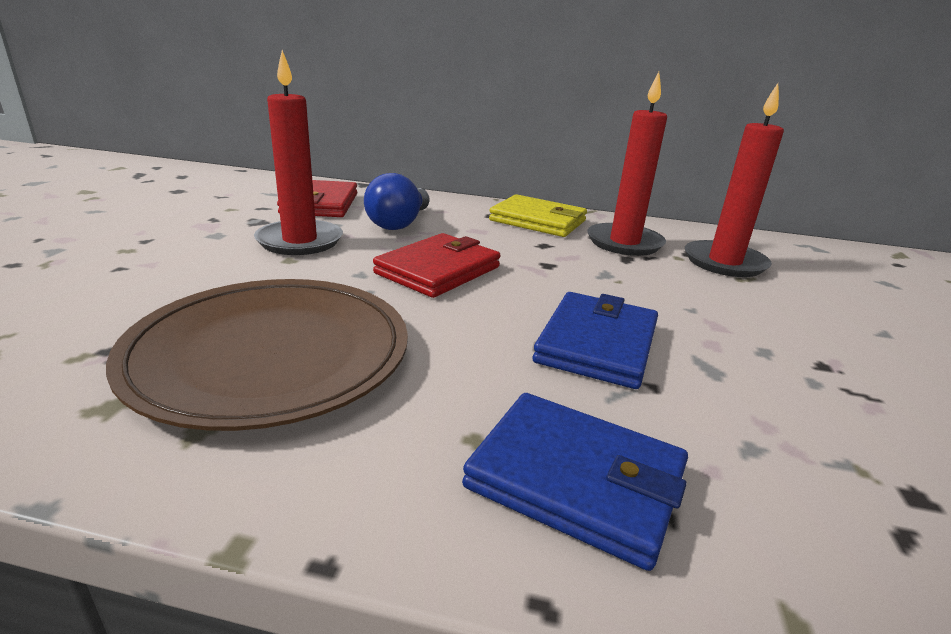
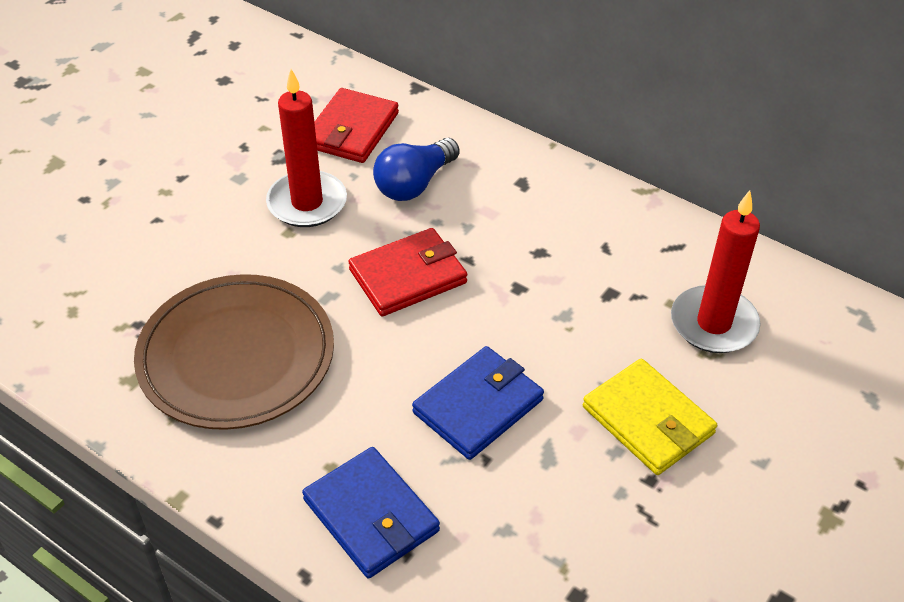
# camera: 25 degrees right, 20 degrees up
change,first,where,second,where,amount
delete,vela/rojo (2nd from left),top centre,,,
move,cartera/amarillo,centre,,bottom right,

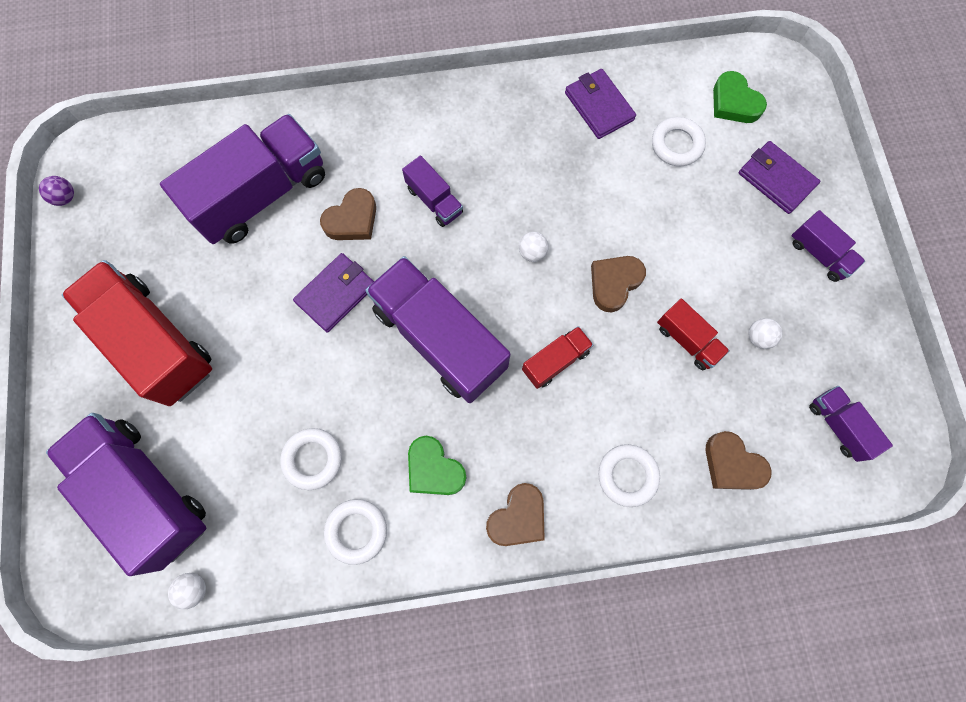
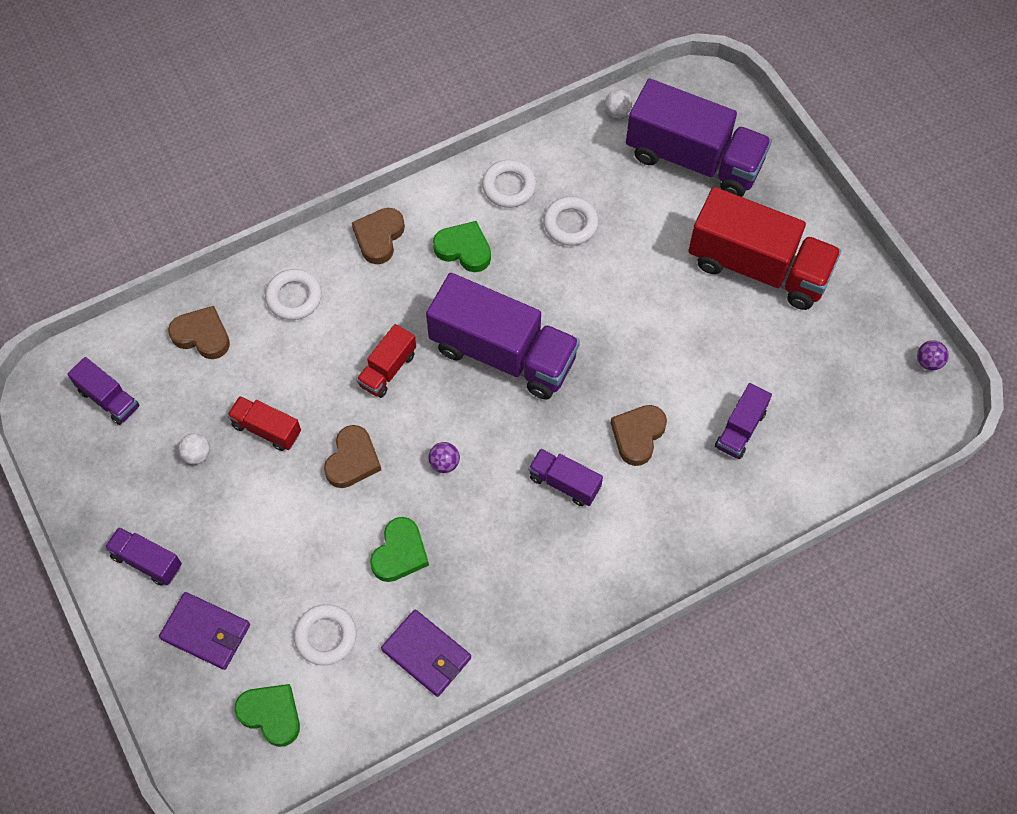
# camera: 160 degrees right, 10 degrees down
change,first,where,second,where,amount
resize,camión/morado (2nd from left in the first image),top left,camión/morado (6th from left),middle right,x0.47
recolor,pelota/blanco (2nd from left),centre,pelota/morado (1st from left),centre,
delete,cartera/morado (1st from left),centre,,,
insert,,,corazón/verde (2nd from left),bottom centre,

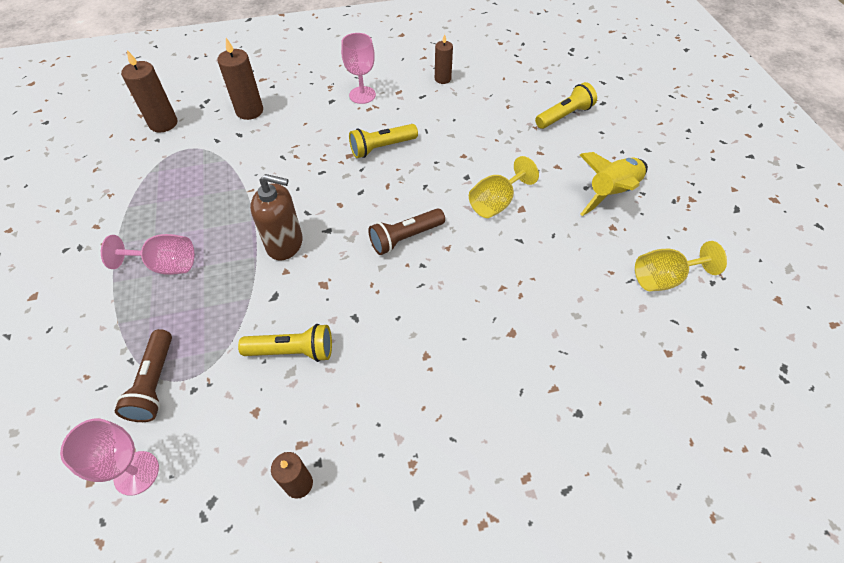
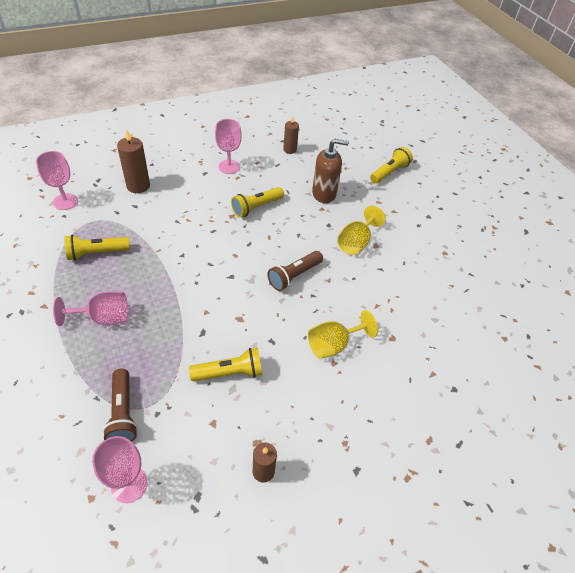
# camera: 15 degrees left, 5 degrees down
change,first,where,second,where,amount
replace,vela/marrón (1st from left),top left,copa/rosa (1st from left),top left,
delete,cohete/amarillo,top right,,,
move,dispensador de jabón/marrón,middle left,,top centre,
move,copa/amarillo (2nd from left in the first image),middle right,copa/amarillo (1st from left),centre,
insert,,,lámpara de mano/amarillo (1st from left),middle left,

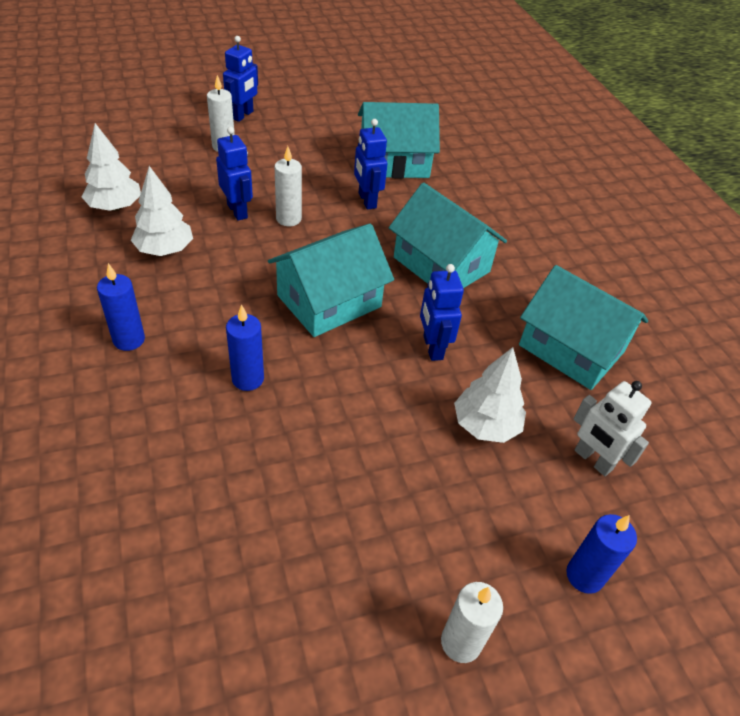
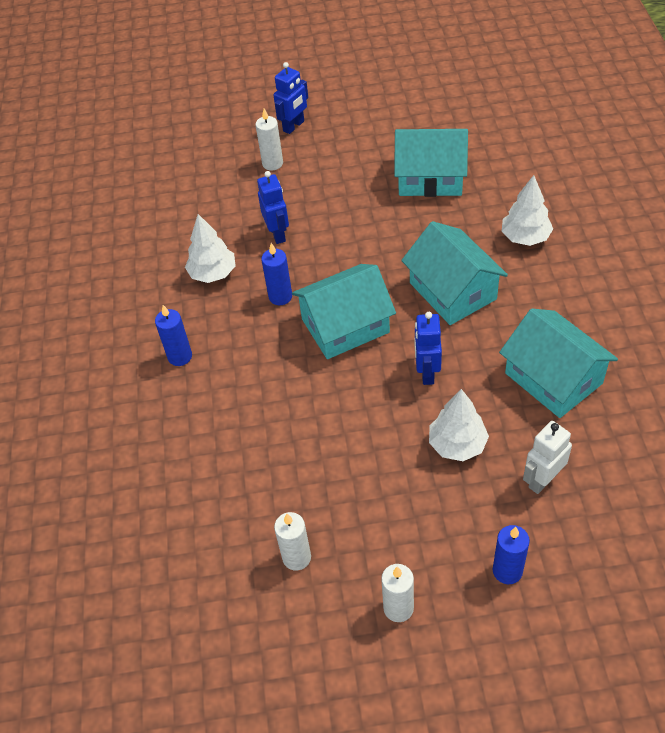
# camera: 20 degrees right, 5 degrees up
change,first,where,second,where,amount
delete,robot/azul (3rd from left),top centre,,,
move,árbol/blanco (1st from left in the first image),top left,árbol/blanco (3rd from left),top right,
move,vela/blanco (2nd from left),top centre,,bottom centre,
move,vela/azul (2nd from left),middle left,,centre,
rotate,robot/blanco,middle right,,middle right,75 degrees clockwise

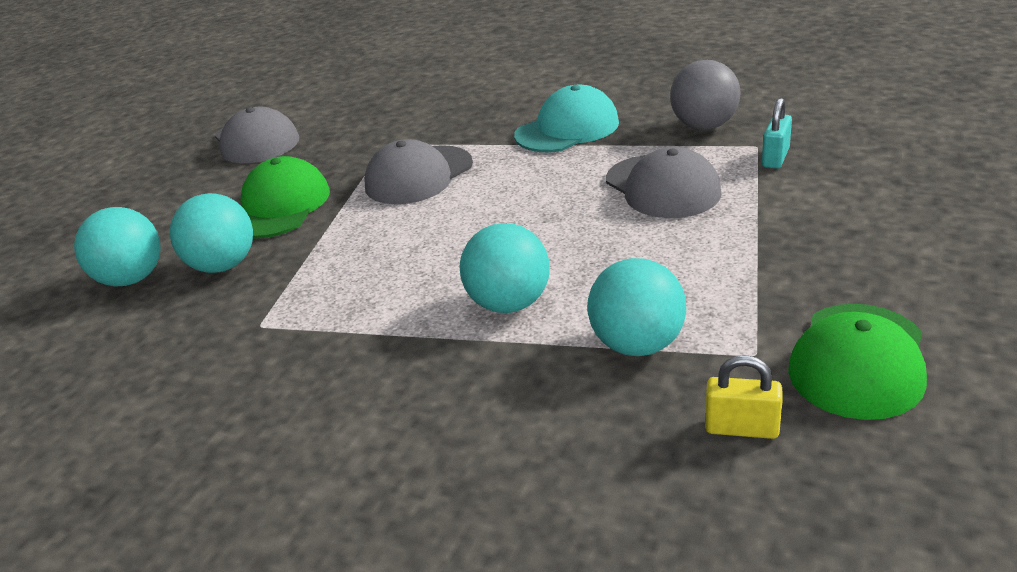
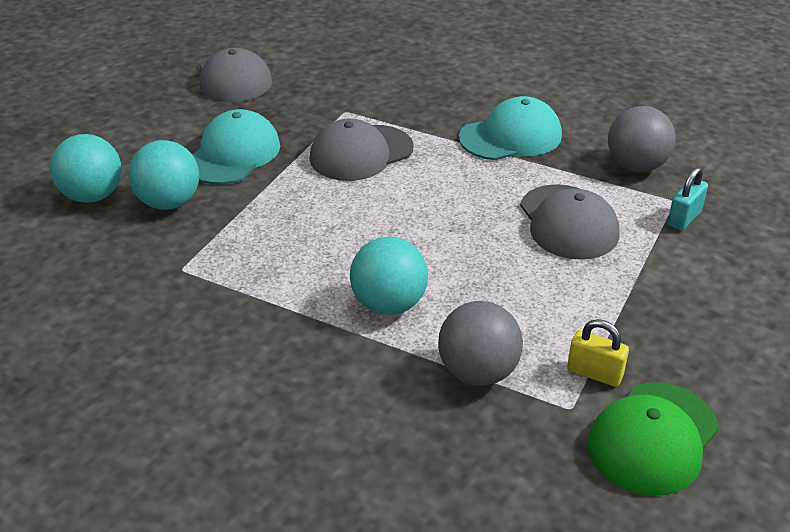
# camera: 10 degrees right, 5 degrees up
change,first,where,second,where,amount
recolor,gorra/verde (1st from left),middle left,gorra/turquesa (1st from left),top left,
recolor,pelota/turquesa (4th from left),centre,pelota/gris (1st from left),centre,
move,candado/amarillo,bottom right,,middle right,

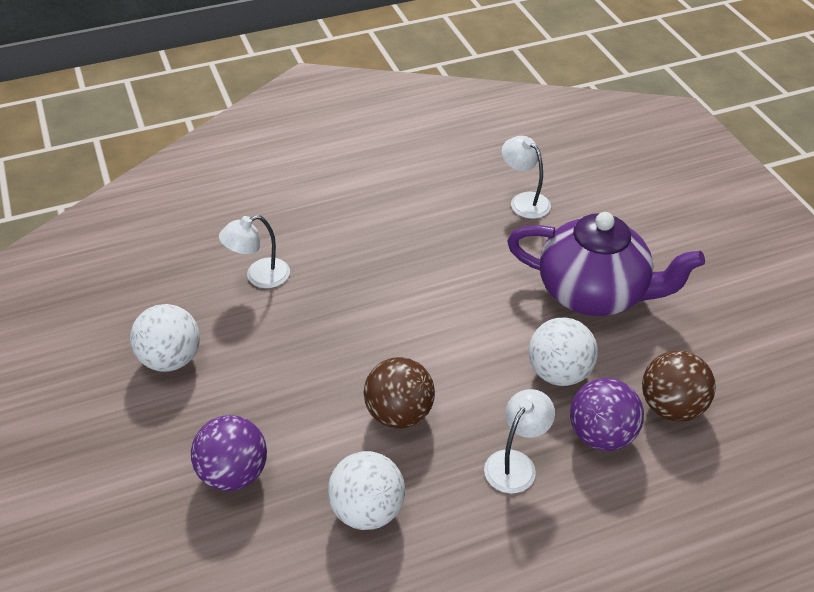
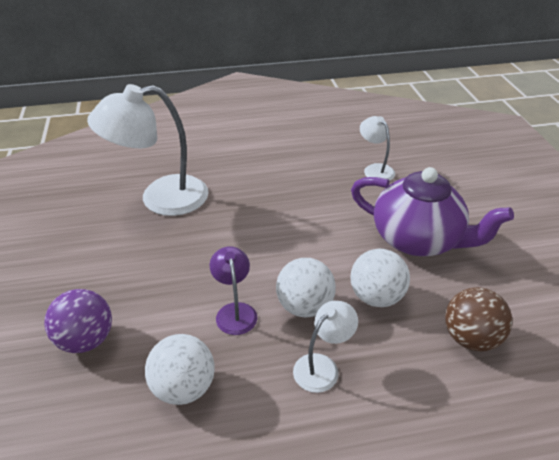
# camera: 10 degrees right, 5 degrees down
change,first,where,second,where,amount
resize,lámpara/blanco (1st from left),middle left,,top left,x2.00
move,pelota/blanco (1st from left in the first image),middle left,pelota/blanco (2nd from left),centre,
replace,pelota/marrón (1st from left),centre,lámpara/morado,centre,
delete,pelota/morado (2nd from left),bottom right,,,

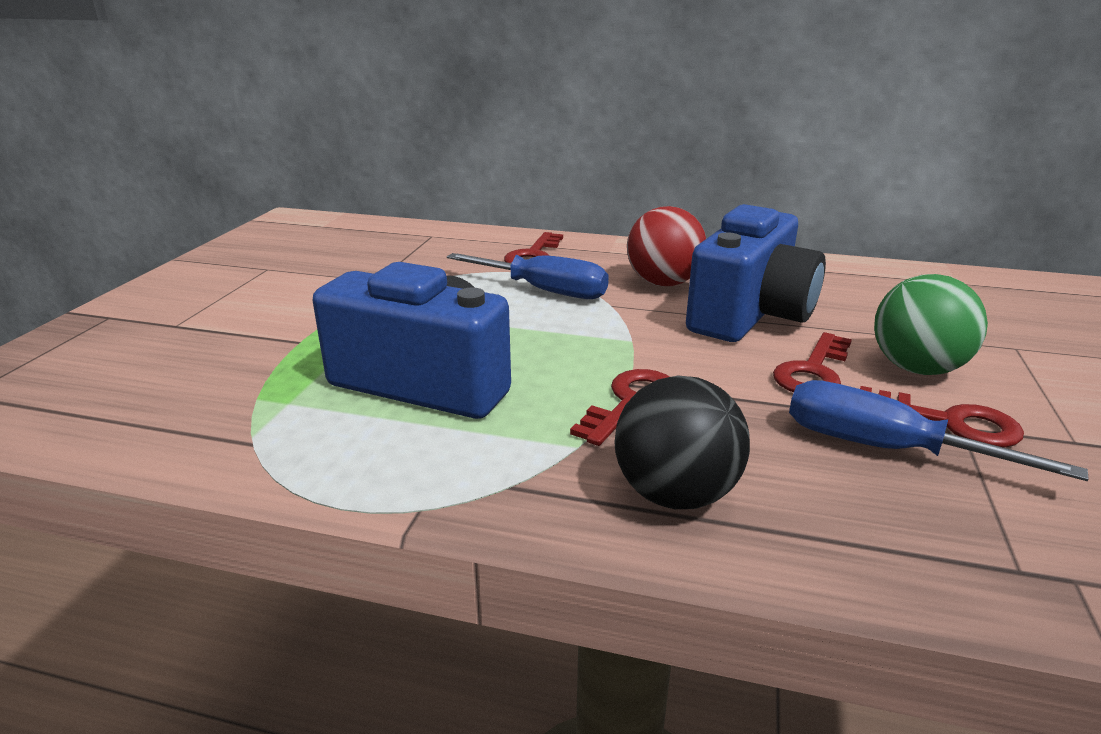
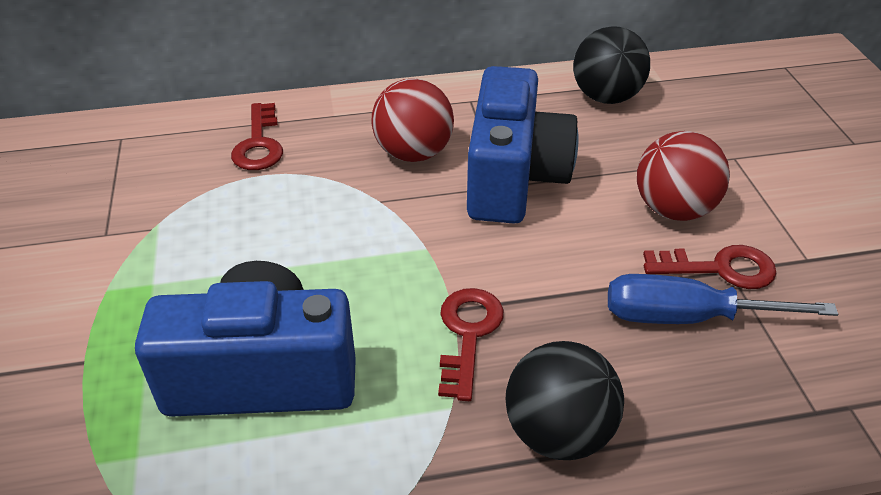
# camera: 25 degrees left, 15 degrees up
change,first,where,second,where,amount
delete,destornillador/azul (1st from left),centre,,,
recolor,pelota/verde,middle right,pelota/rojo (2nd from left),middle right,
delete,llave/rojo (3rd from left),middle right,,,
insert,,,pelota/negro (2nd from left),top right,

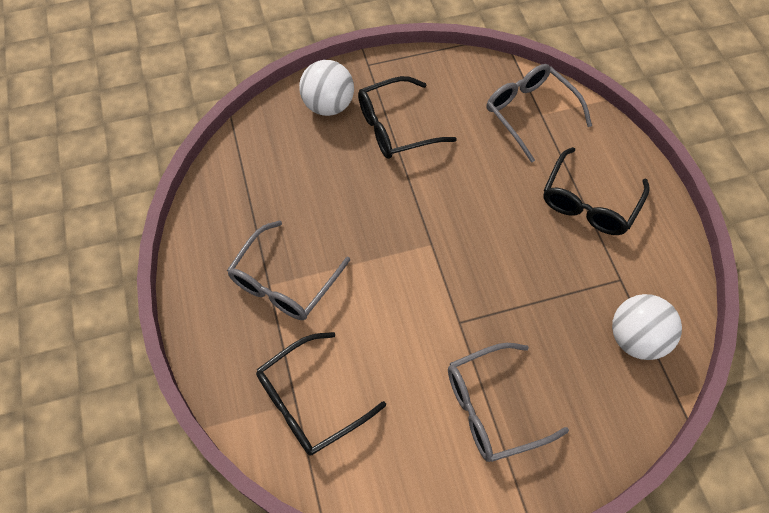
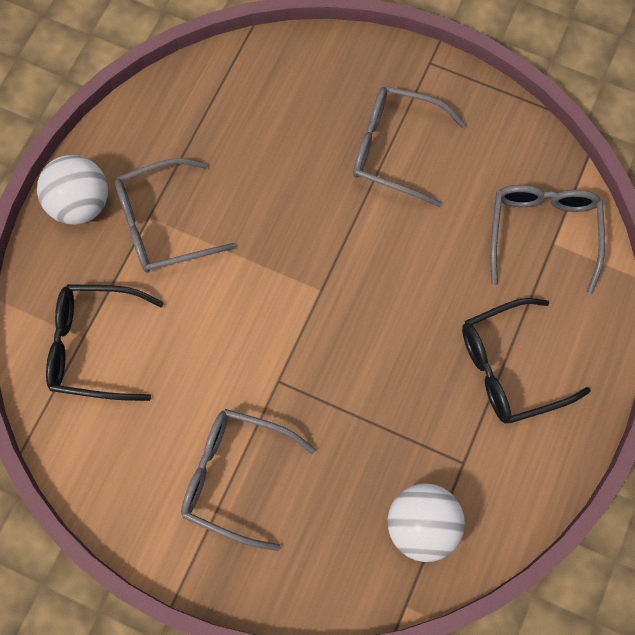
# camera: 40 degrees right, 10 degrees up
change,first,where,second,where,amount
move,pelota/blanco (1st from left),top centre,,top left,
recolor,gafas/negro (2nd from left),top centre,gafas/gris (3rd from left),top centre,

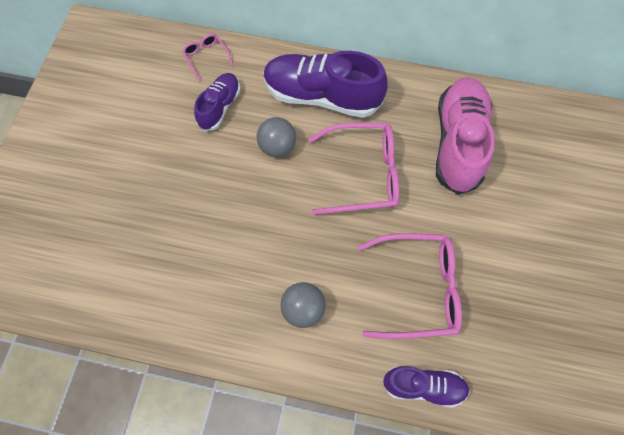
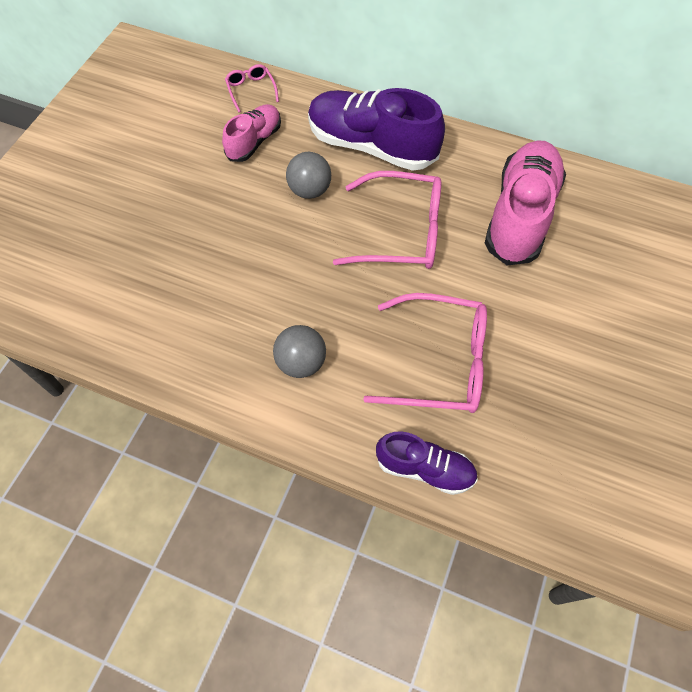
# camera: 10 degrees right, 5 degrees down
change,first,where,second,where,amount
recolor,zapato/morado (1st from left),top centre,zapato/rosa (1st from left),top centre,

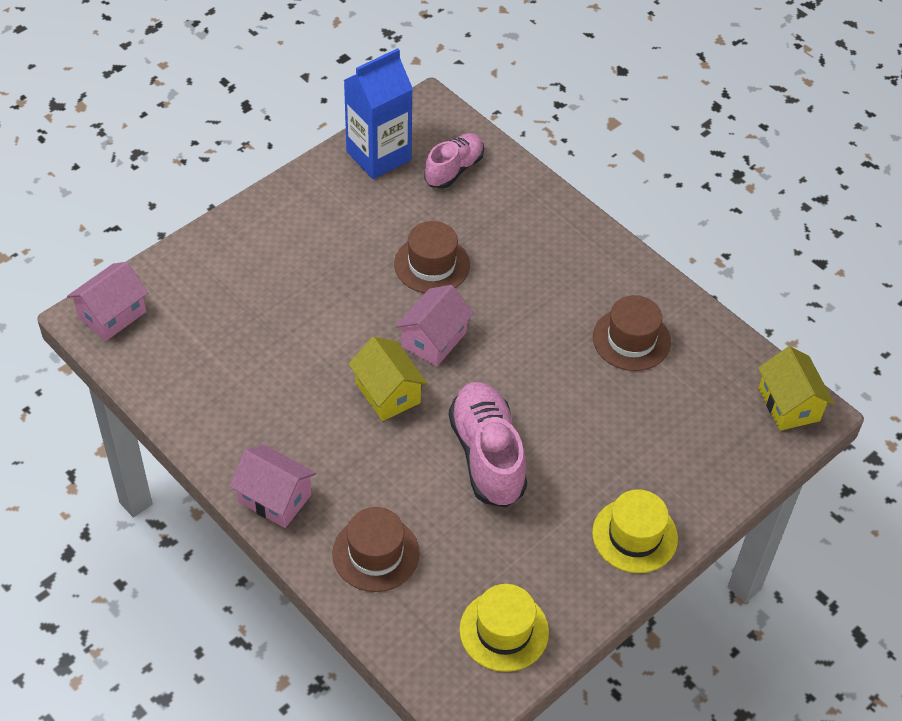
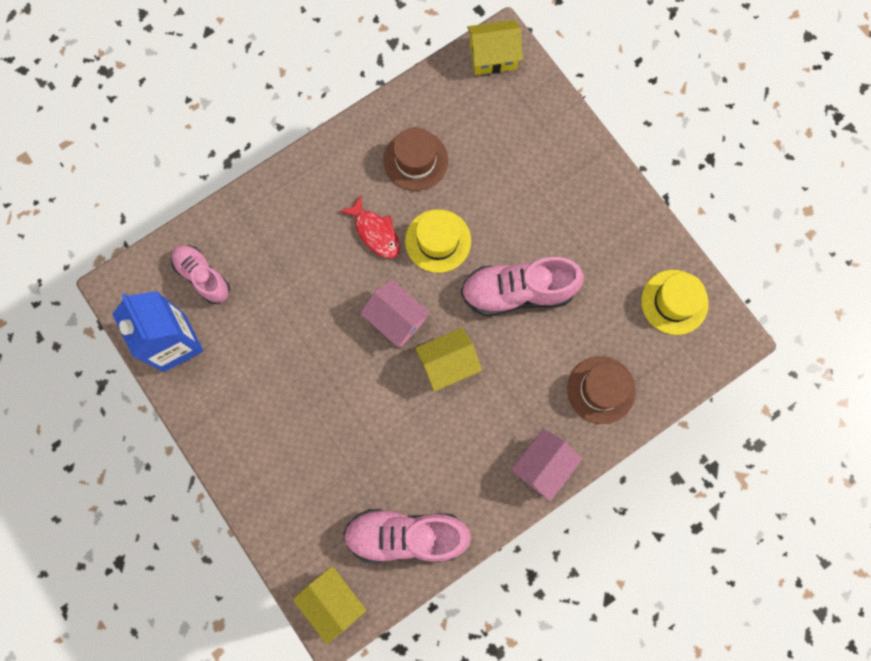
# camera: 80 degrees left, 25 degrees up
change,first,where,second,where,amount
delete,sombrero/marrón (2nd from left),centre,,,
recolor,casa/rosa (1st from left),middle left,casa/amarillo (1st from left),bottom centre,
move,sombrero/amarillo (2nd from left in the first image),bottom right,sombrero/amarillo (1st from left),centre,
insert,,,pez/rojo,centre,
insert,,,zapato/rosa (2nd from left),bottom centre,

